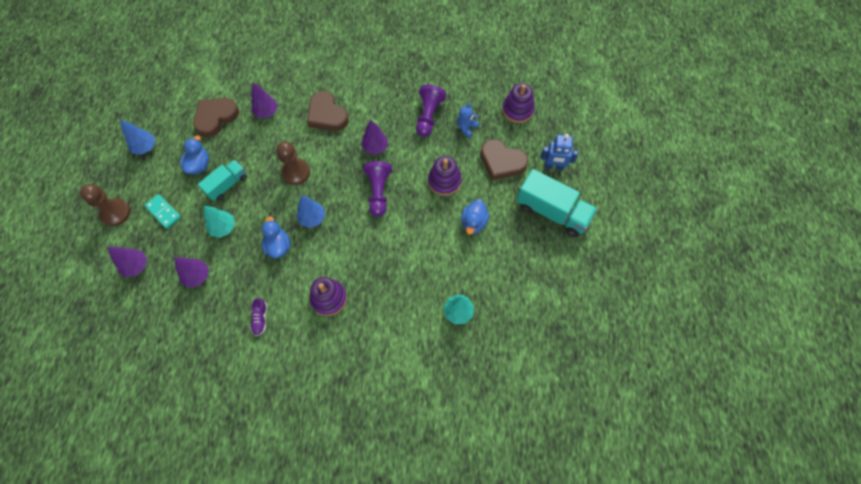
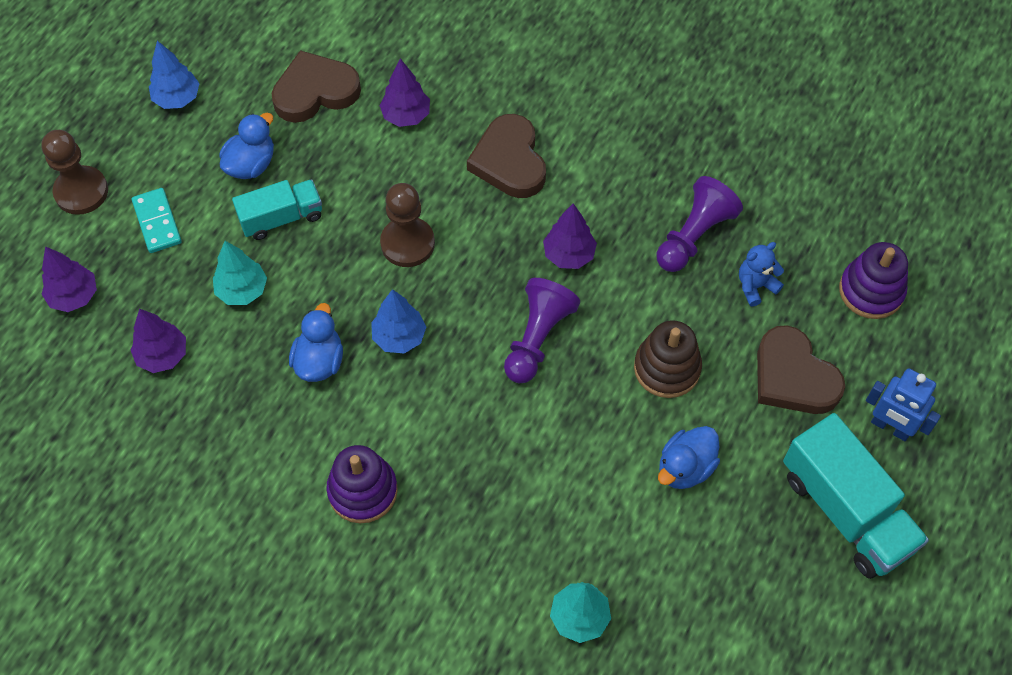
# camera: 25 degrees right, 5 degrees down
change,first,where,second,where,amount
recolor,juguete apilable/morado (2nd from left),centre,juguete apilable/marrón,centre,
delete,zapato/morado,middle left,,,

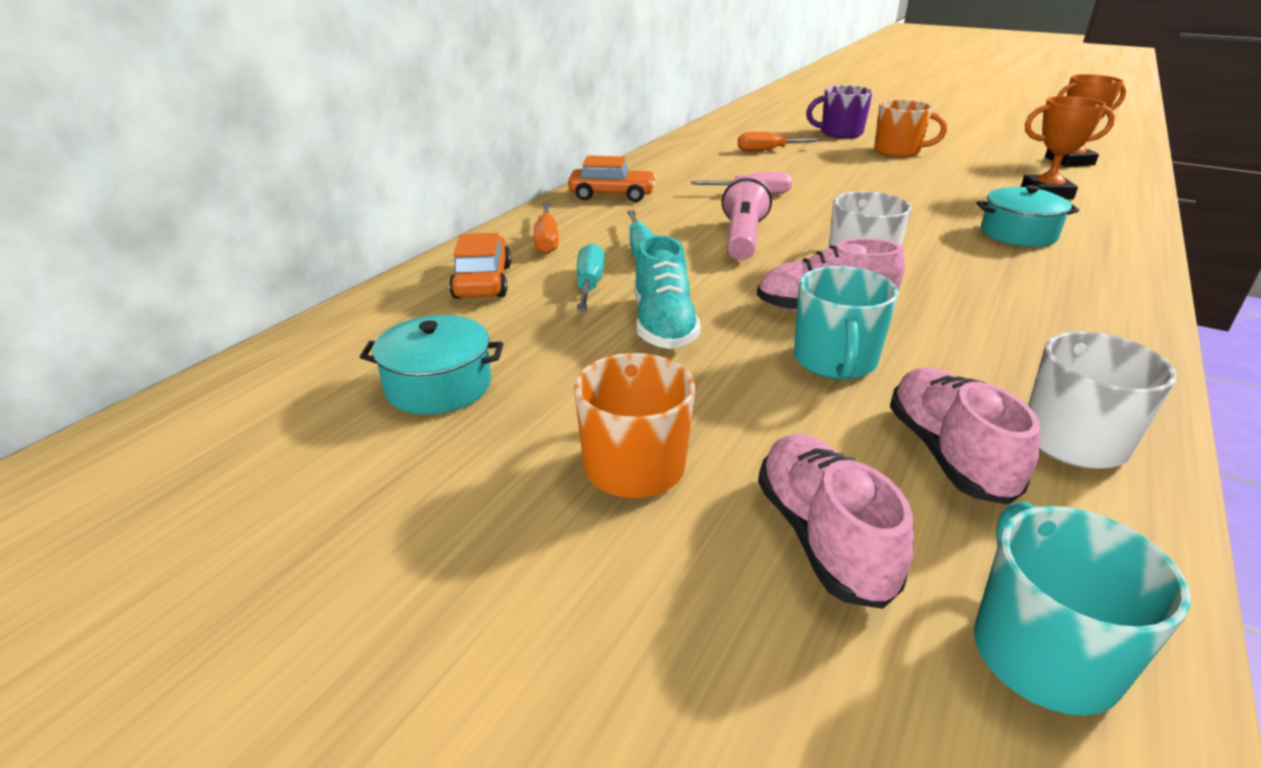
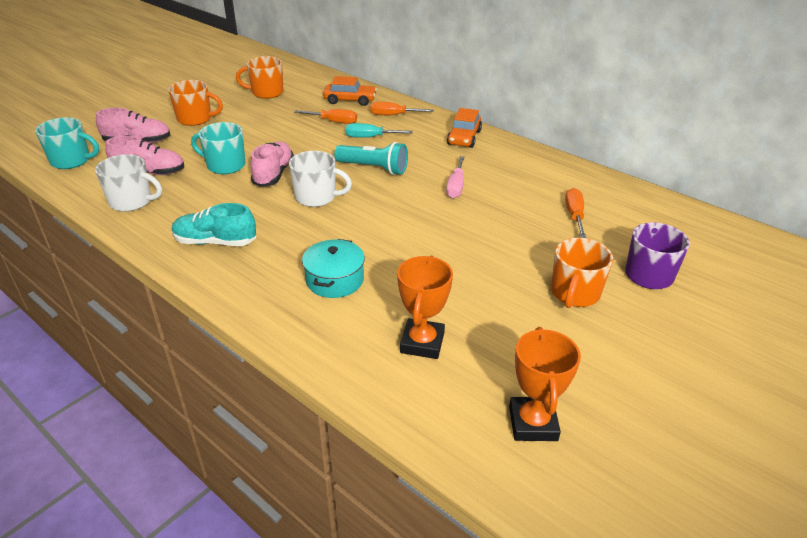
# camera: 100 degrees right, 5 degrees up
change,first,where,second,where,amount
recolor,lámpara de mano/rosa,top centre,lámpara de mano/turquesa,top centre,
move,zapato/turquesa,centre,,middle left,
recolor,destornillador/turquesa (1st from left),centre,destornillador/naranja (1st from left),top centre,
replace,olla/turquesa (1st from left),centre,taza/naranja (2nd from left),top left,

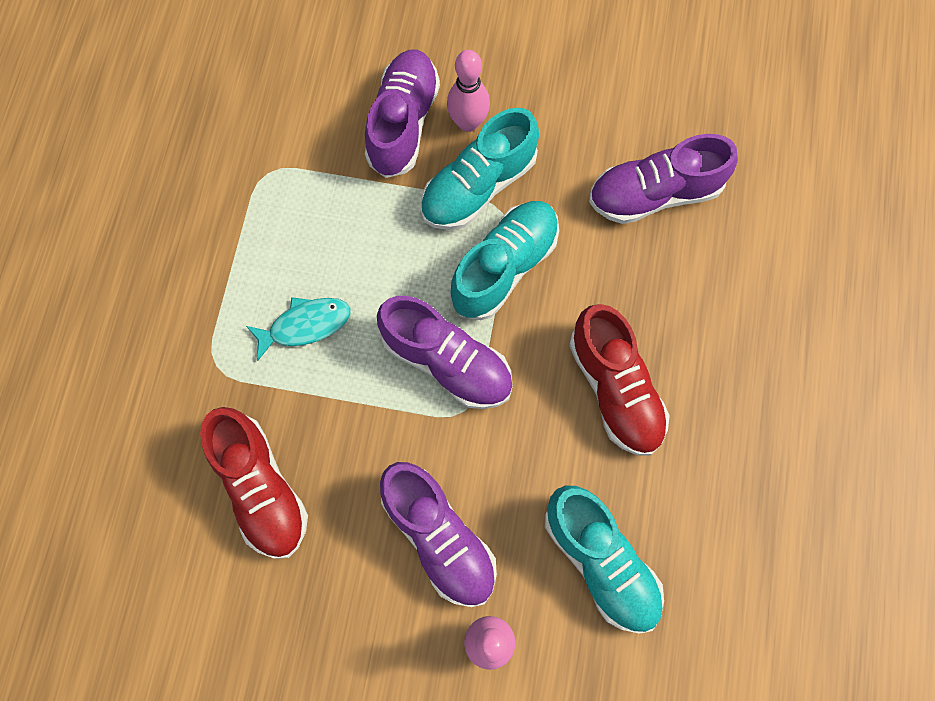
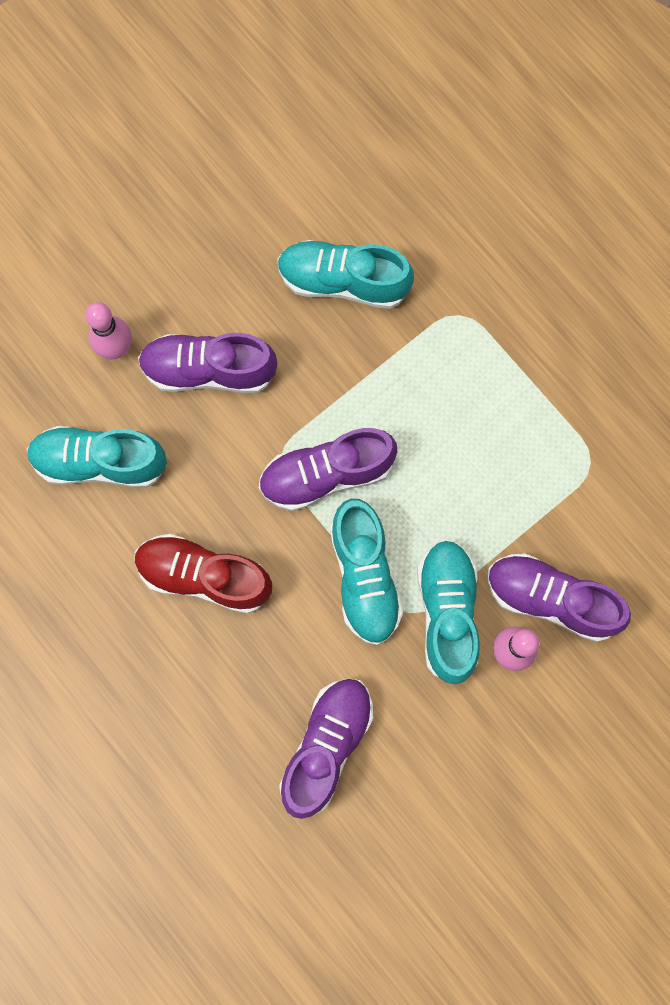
# camera: 130 degrees right, 5 degrees up
change,first,where,second,where,amount
rotate,zapato/morado (1st from left in the first image),top centre,zapato/morado (4th from left),middle right,150 degrees clockwise
delete,pez/turquesa,middle left,,,
recolor,zapato/rojo (1st from left),bottom left,zapato/turquesa (2nd from left),top centre,

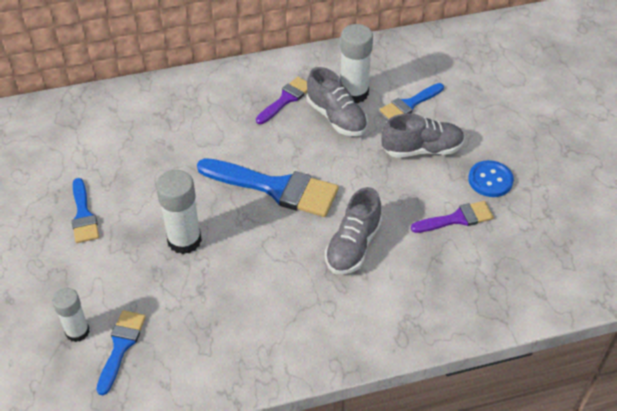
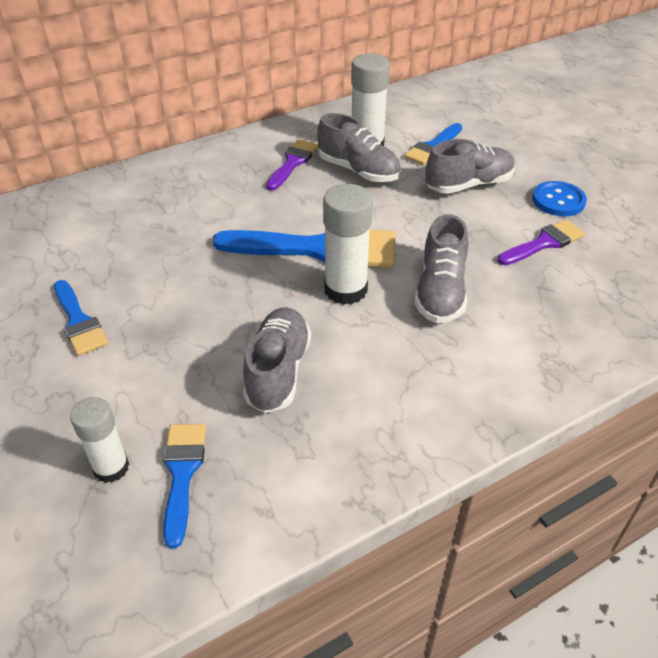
# camera: 15 degrees left, 5 degrees down
change,first,where,second,where,amount
move,barra de pegamento/blanco (2nd from left),middle left,,centre,
insert,,,zapato/gris (1st from left),centre,

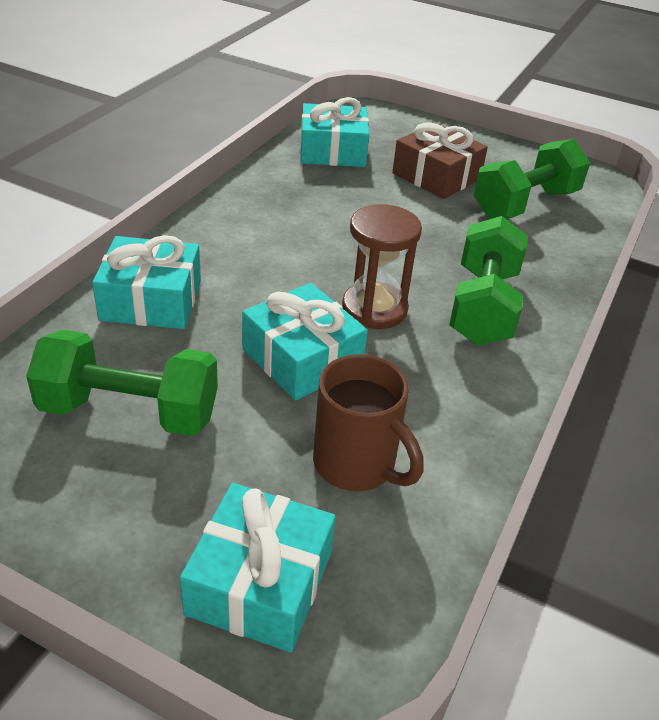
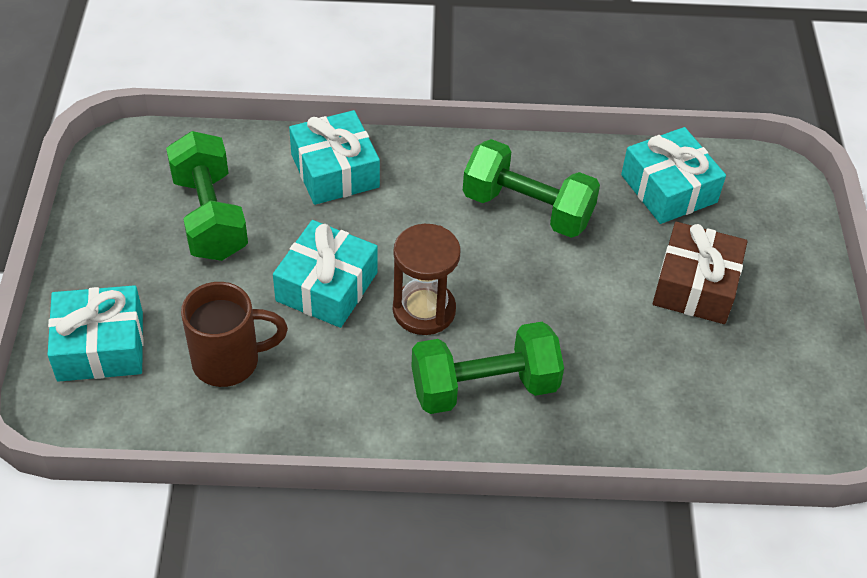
# camera: 65 degrees right, 10 degrees up
change,first,where,second,where,amount
move,mancuerna/verde (3rd from left),top right,,top centre,
rotate,taza/marrón,centre,,middle left,120 degrees counterclockwise

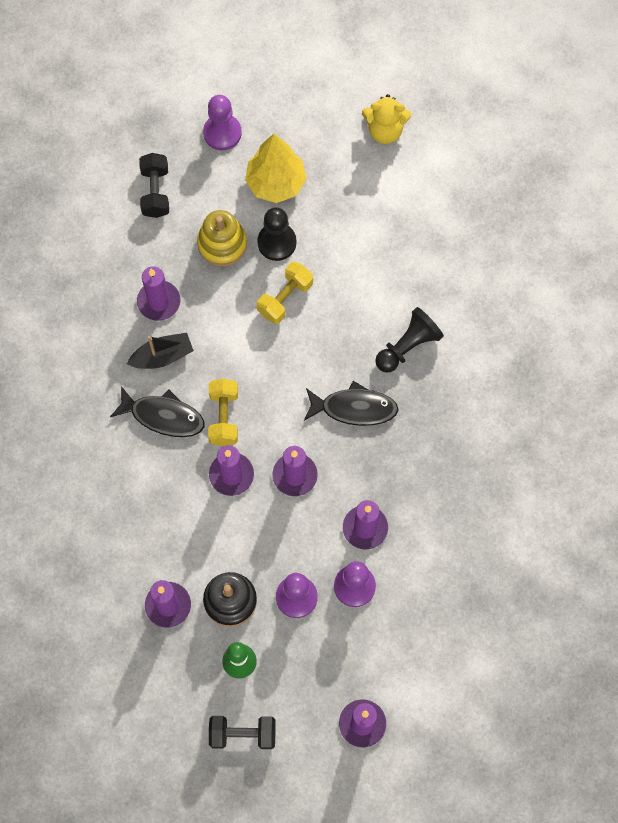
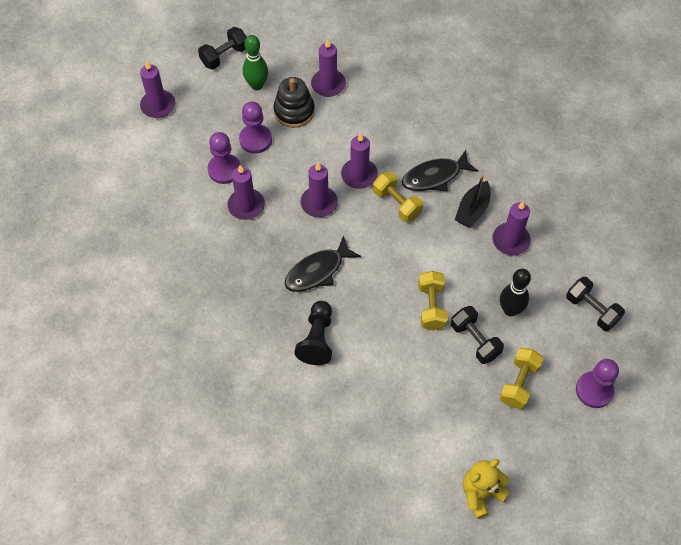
# camera: 140 degrees right, 10 degrees down
change,first,where,second,where,amount
replace,árbol/amarillo,top centre,mancuerna/amarillo (3rd from left),bottom right,
replace,peón/negro (1st from left),top centre,mancuerna/negro (2nd from left),middle right,
replace,juguete apilable/amarillo,top centre,bolo/negro,middle right,

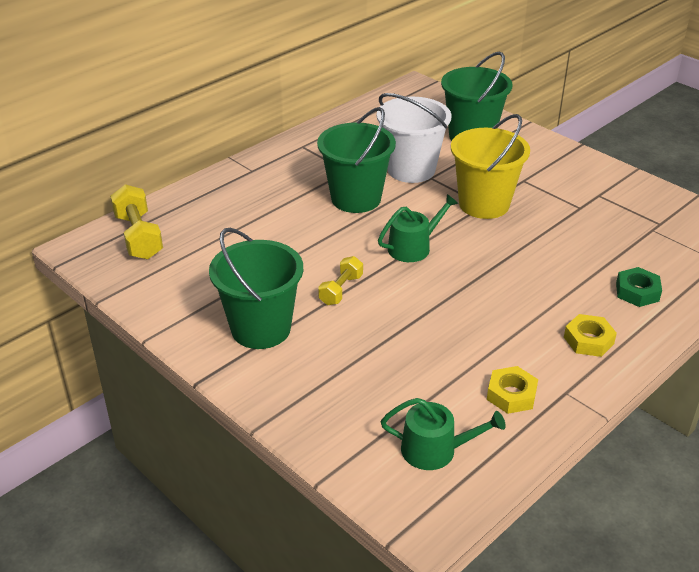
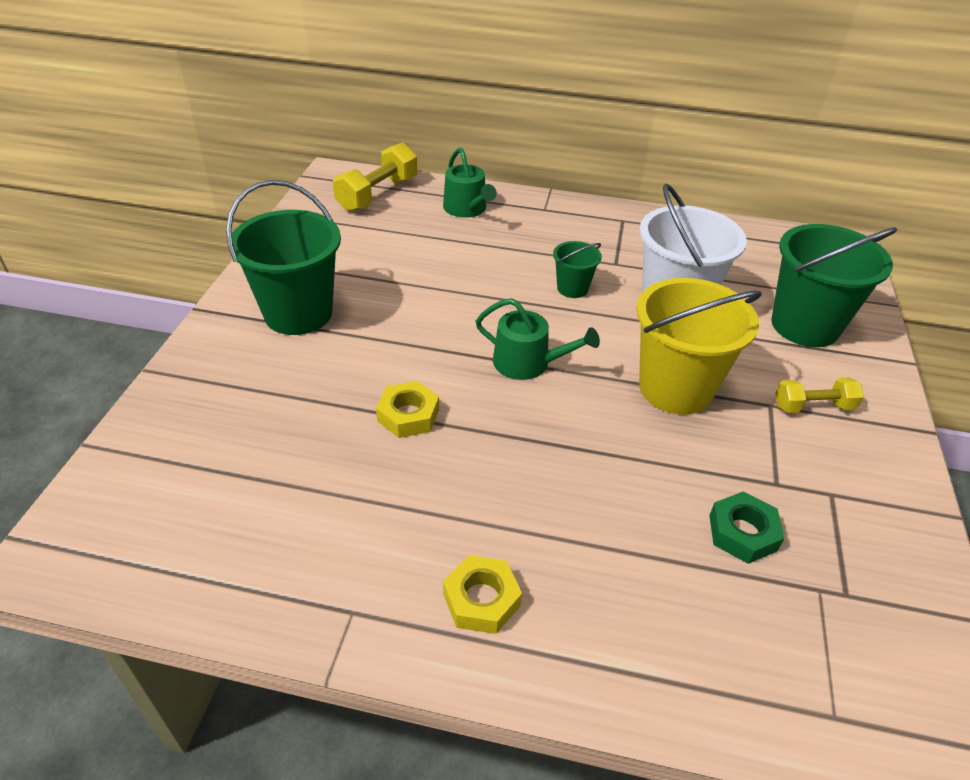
# camera: 55 degrees right, 5 degrees up
change,first,where,second,where,amount
resize,balde/verde (2nd from left),top centre,,centre,x0.49
move,mancuerna/amarillo (2nd from left),centre,,middle right,
move,tuerca/verde,middle right,,bottom right,
move,tuerca/amarillo (1st from left),bottom right,,centre,
move,regadera/verde (2nd from left in the first image),bottom centre,regadera/verde (1st from left),top centre,

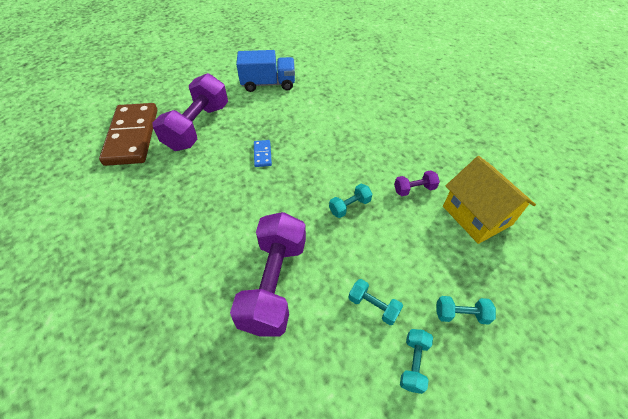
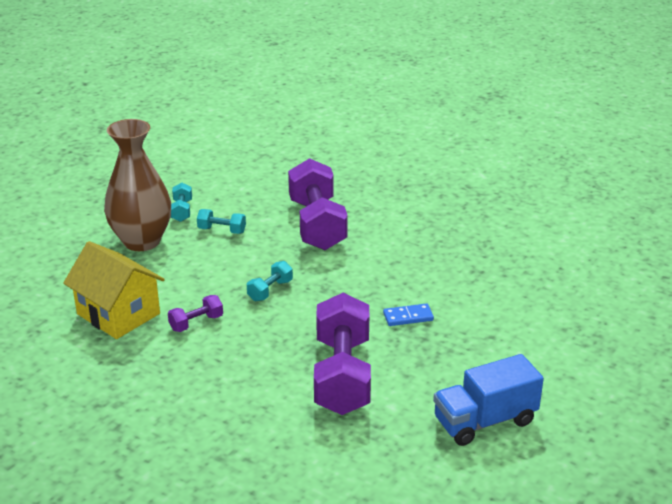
# camera: 160 degrees right, 20 degrees down
change,first,where,second,where,amount
move,mancuerna/morado (1st from left in the first image),top left,mancuerna/morado (3rd from left),bottom centre,
delete,ficha de dominó/marrón,top left,,,
rotate,ficha de dominó/azul,centre,,centre,75 degrees counterclockwise
replace,mancuerna/turquesa (4th from left),bottom right,florero/marrón,middle left,

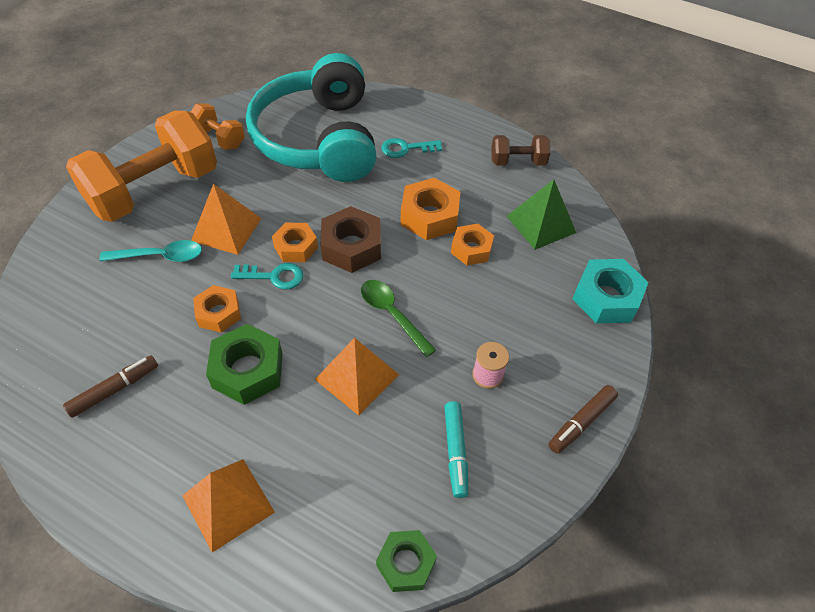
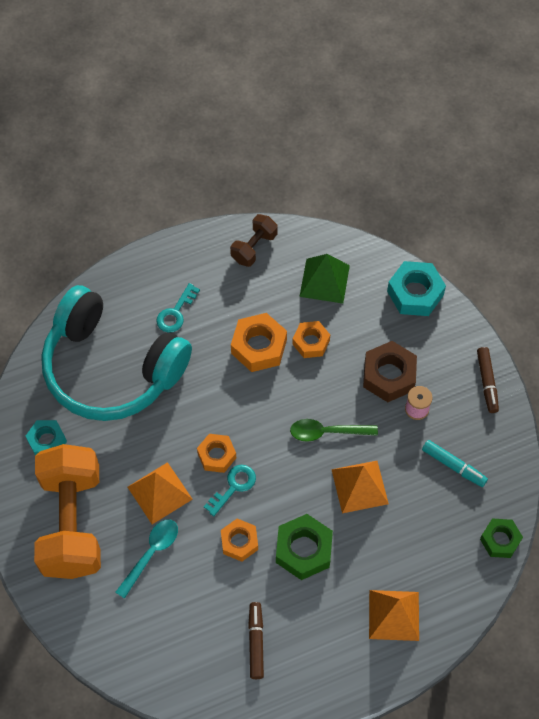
# camera: 50 degrees left, 10 degrees up
change,first,where,second,where,amount
replace,mancuerna/naranja (2nd from left),top left,tuerca/turquesa (1st from left),middle left,
move,tuerca/marrón,centre,,middle right,

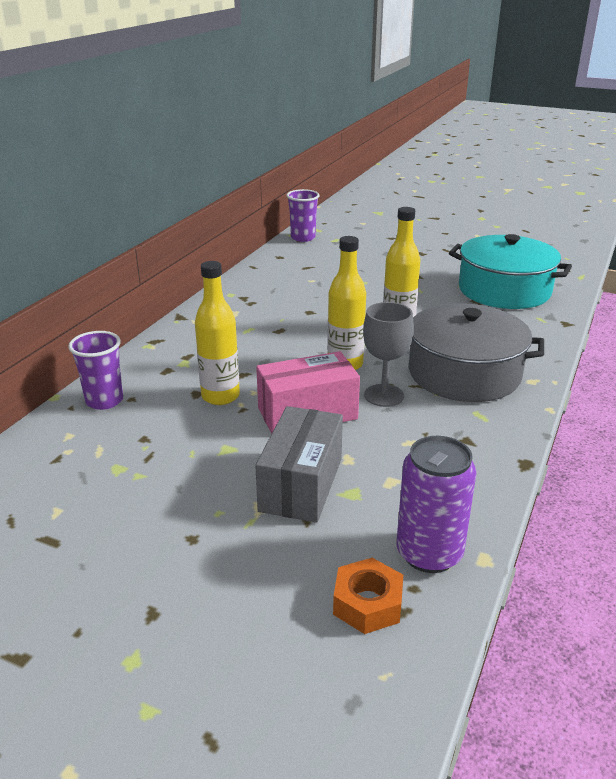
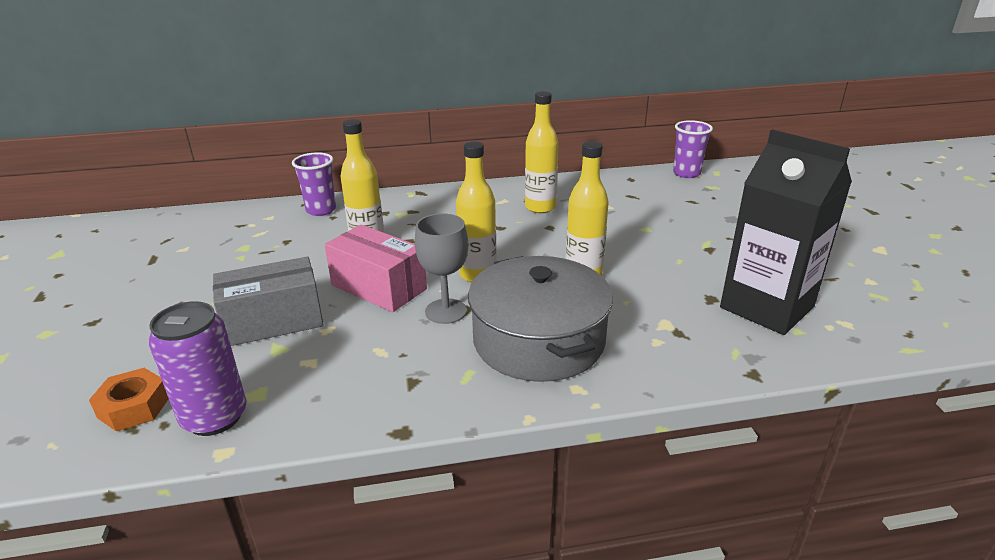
# camera: 55 degrees right, 0 degrees up
change,first,where,second,where,amount
replace,olla/turquesa,middle right,cartón de leche/negro,middle right,
insert,,,botella/amarillo (3rd from left),top centre,

